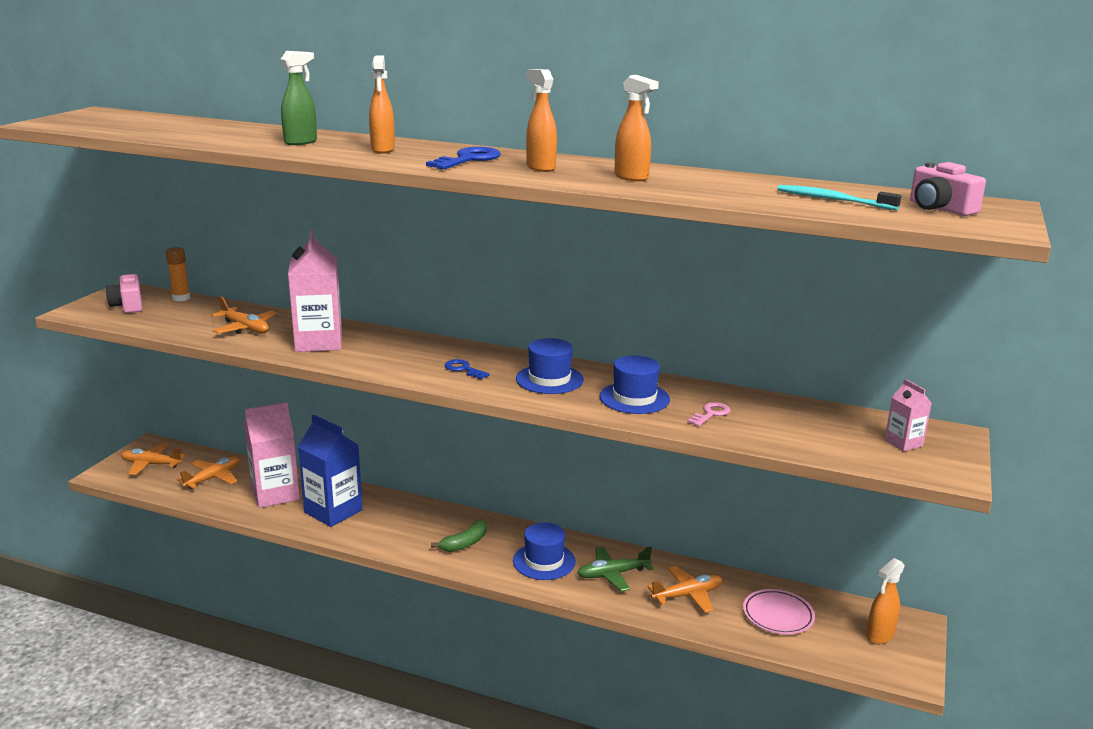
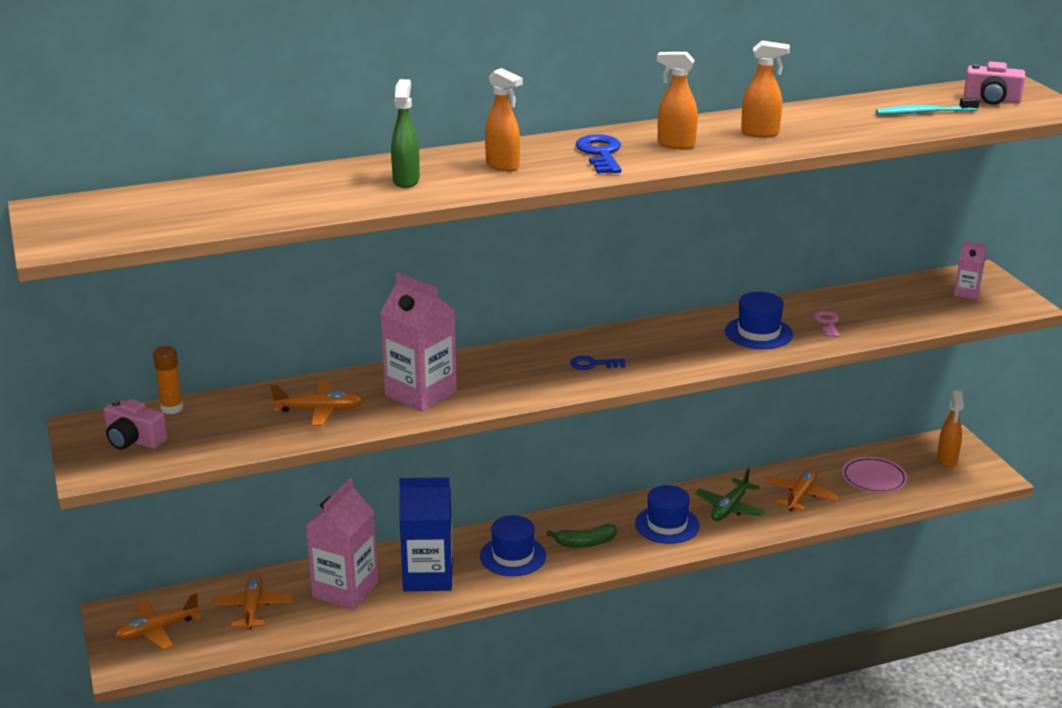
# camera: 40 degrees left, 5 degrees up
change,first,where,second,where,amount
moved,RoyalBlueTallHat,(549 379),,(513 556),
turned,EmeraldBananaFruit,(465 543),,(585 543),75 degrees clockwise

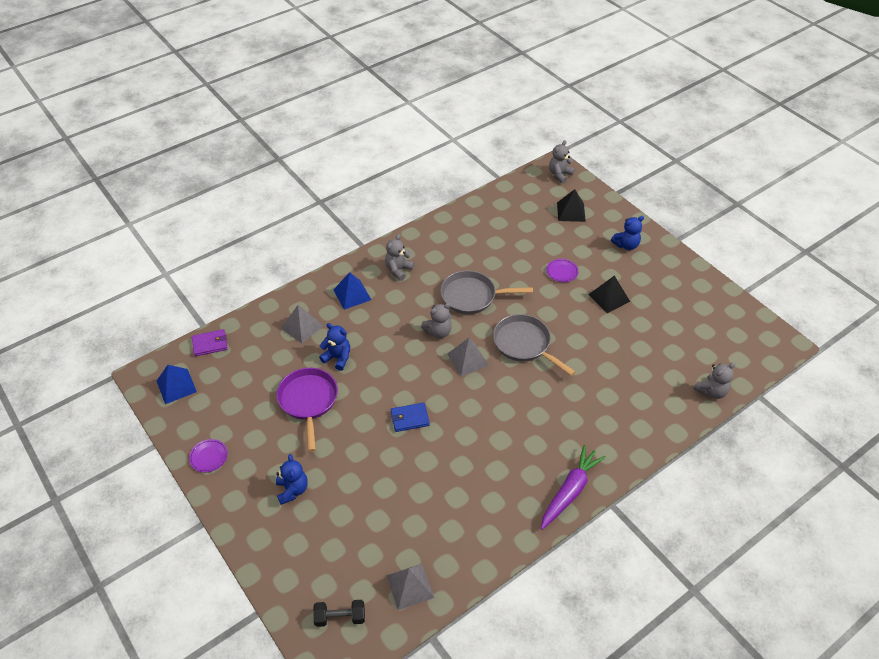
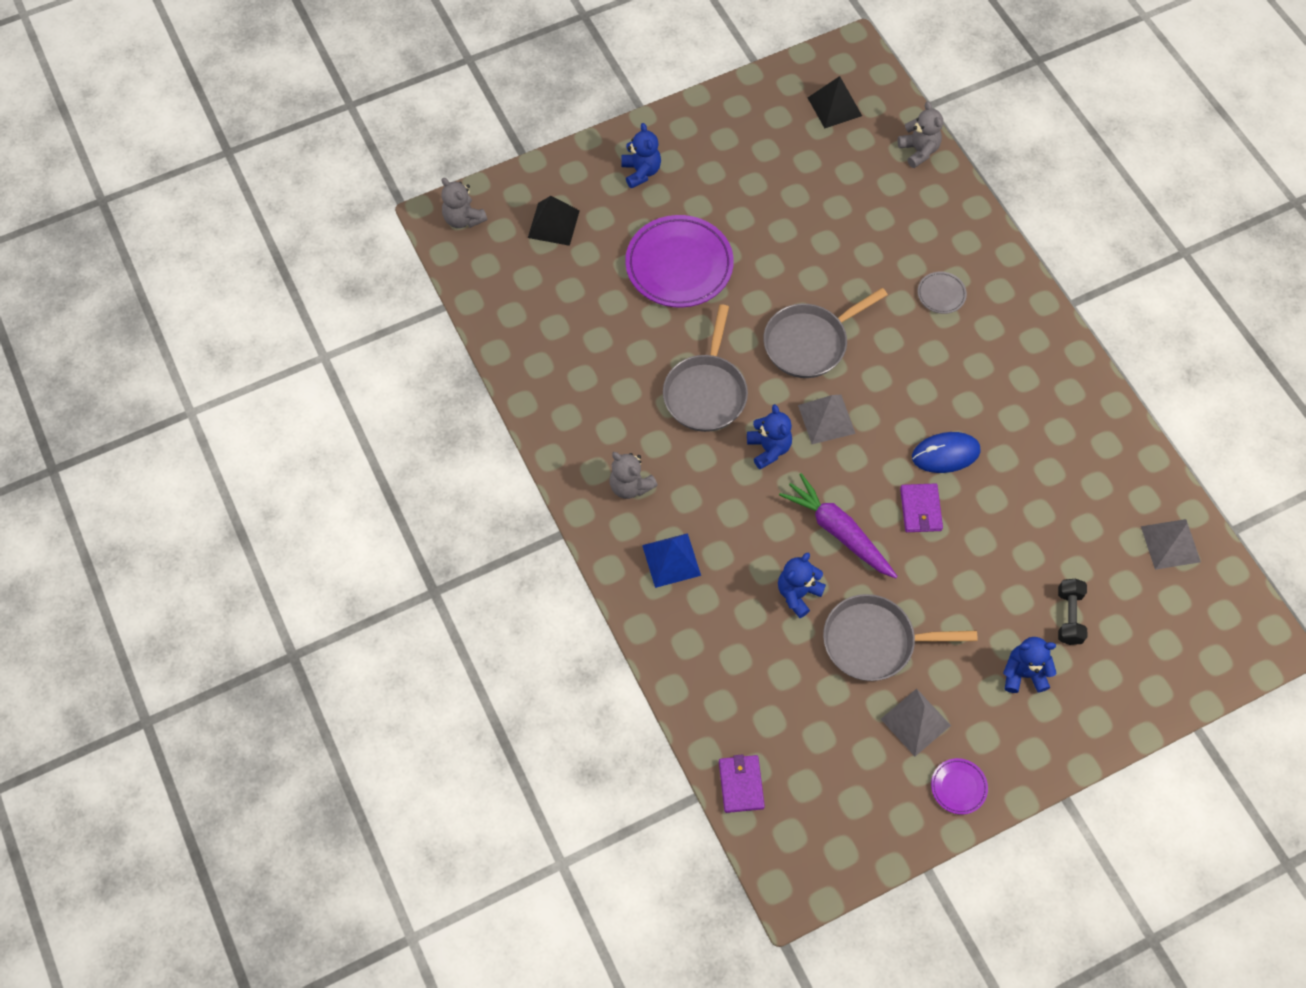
# camera: 80 degrees left, 15 degrees up
change,first,where,second,where,amount
resized,PurpleFlatDish,(562 272),,(679 265),x2.22
recoloured,AshGreyTeddy,(438 332),RoyalBlueTeddy,(769 449),
moved,PurpleRootVegetable,(570 491),,(838 531),
moved,BlackPyramid,(609 298),,(834 106),
recoloured,PurpleFryingPan,(308 401),AshGreyFryingPan,(875 641),
moved,AshGreyPyramid,(302 327),,(915 722),
recoloured,RoyalBlueBillfold,(409 418),PurpleBillfold,(920 509),
added,,,RoyalBluePcMouse,(945 454),
added,,,AshGreyFlatDish,(941 294),
moved,BlackDumbbell,(340 617),,(1068 616),
removed,RoyalBluePyramid,(176 386),,,

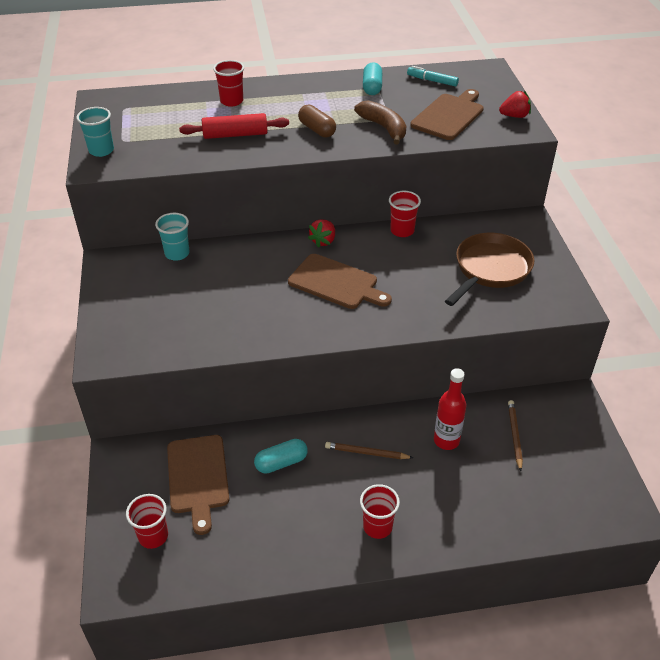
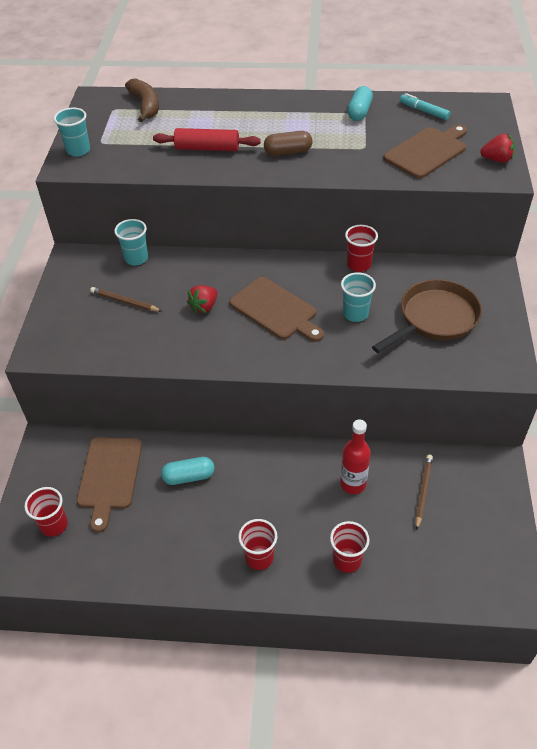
# camera: 15 degrees right, 5 degrees up
change,first,where,second,where,amount
moved,RussetLeadPencil,(366 453),,(124 302),
moved,RussetBananaFruit,(383 128),,(145 106),
moved,RedToyStrawberry,(323 241),,(204 307),
turned,RussetPill,(317 130),,(288 152),75 degrees counterclockwise
moved,RedTumbler,(231 101),,(347 560),
added,,,AquaTumbler,(355 314),

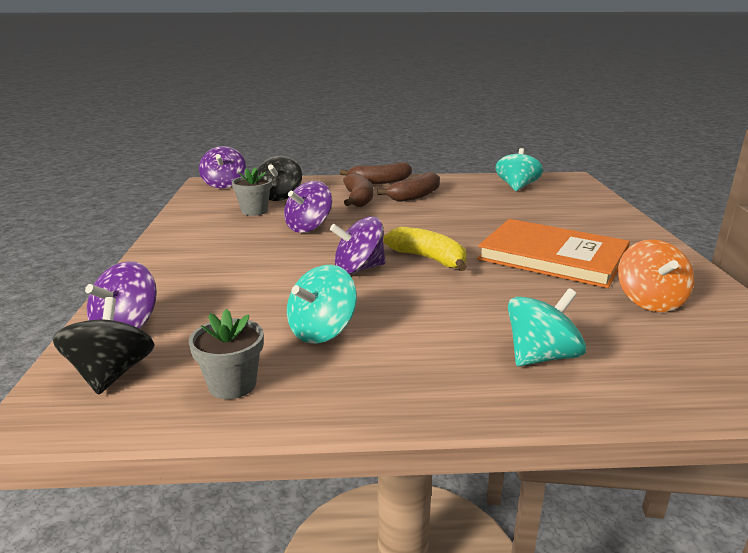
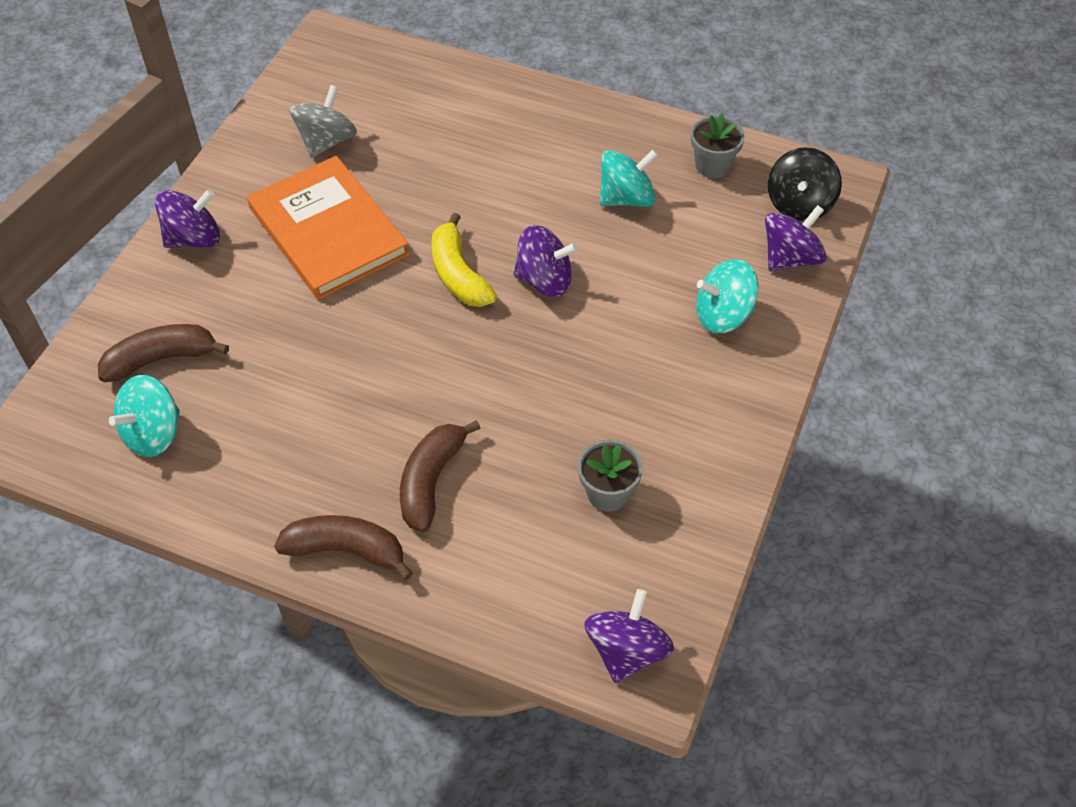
# camera: 155 degrees left, 30 degrees up
change,first,where,second,where,amount
moved,RussetBananaFruit,(415 196),,(161 359),
moved,PurpleToyTop,(308 227),,(194 238),
recoloured,OrangeColouredToyTop,(649 301),AshGreyToyTop,(326 141),
moved,AquaToyTop,(541 357),,(723 315),
removed,BlackToyTop,(279 196),,,

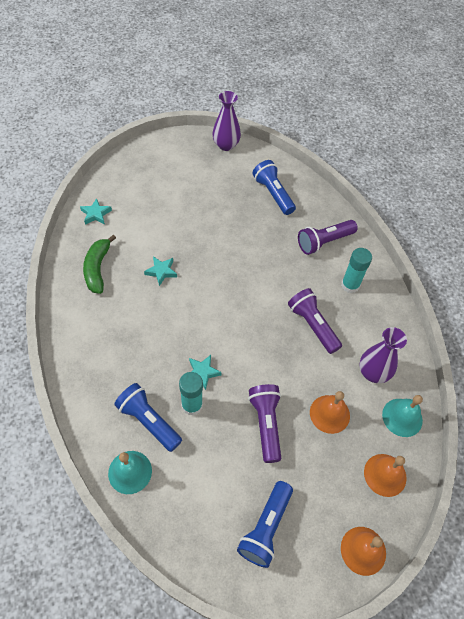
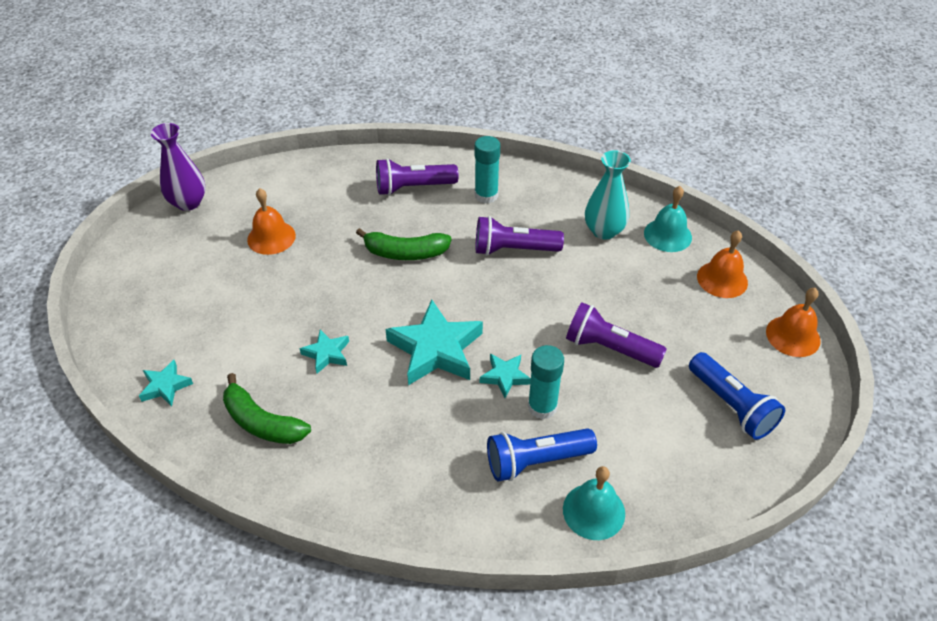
# camera: 55 degrees left, 10 degrees down
change,first,where,second,where,amount
moved,OrangeColouredBell,(329 414),,(271 237),
added,,,EmeraldBananaFruit,(405 253),
turned,PurpleTorch,(324 242),,(413 187),75 degrees clockwise
added,,,AquaStarShape,(436 349),
recoloured,PurpleTallVase,(373 372),AquaTallVase,(604 231),
removed,RoyalBlueTorch,(273 194),,,

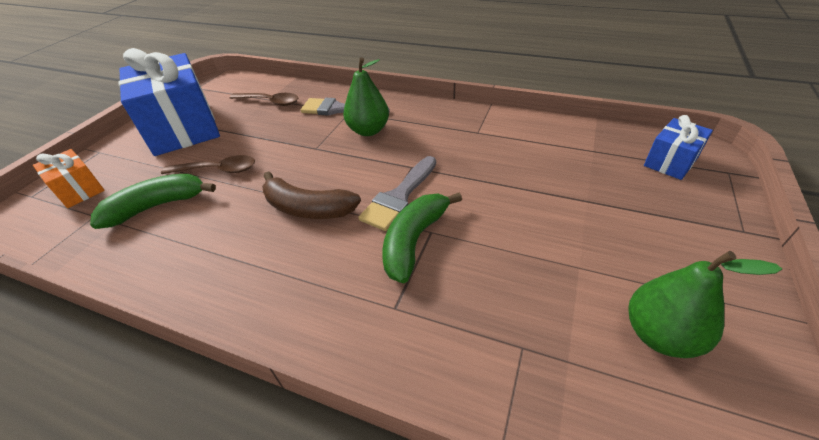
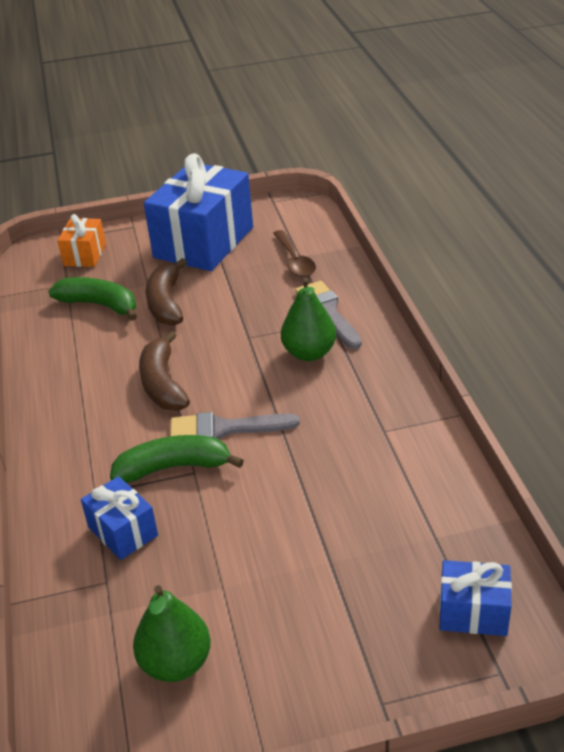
# camera: 55 degrees right, 5 degrees down
change,first,where,second,where,amount
added,,,RoyalBluePresent,(123 531),
replaced,RussetSpoon,(217 170),RussetBananaFruit,(166 303),

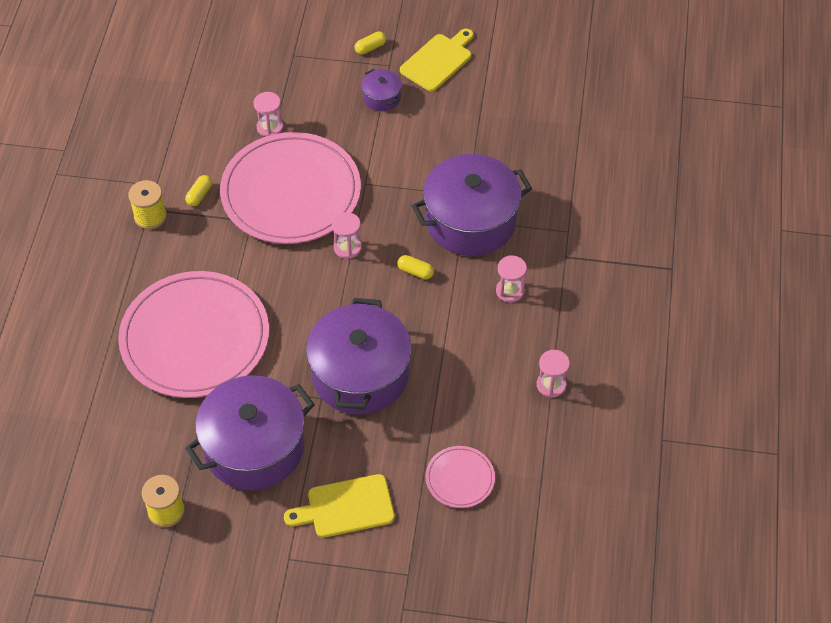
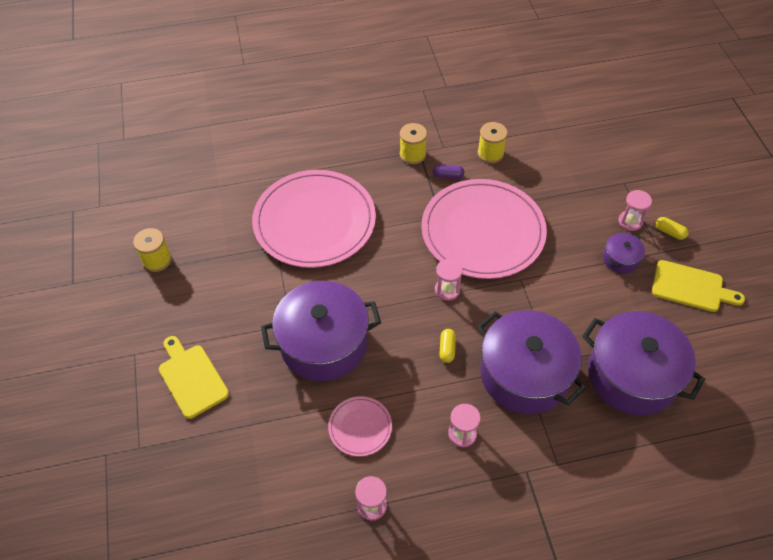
# camera: 70 degrees right, 0 degrees up
change,first,where,second,where,amount
moved,RosePinkFlatDish,(460 478),,(360 427),
recoloured,YellowPill,(199 195),PurplePill,(448 176),
added,,,YellowBobbin,(490 153),
moved,PurplePot,(254 447),,(632 375),
moved,RosePinkSandglass,(270 127),,(630 221),

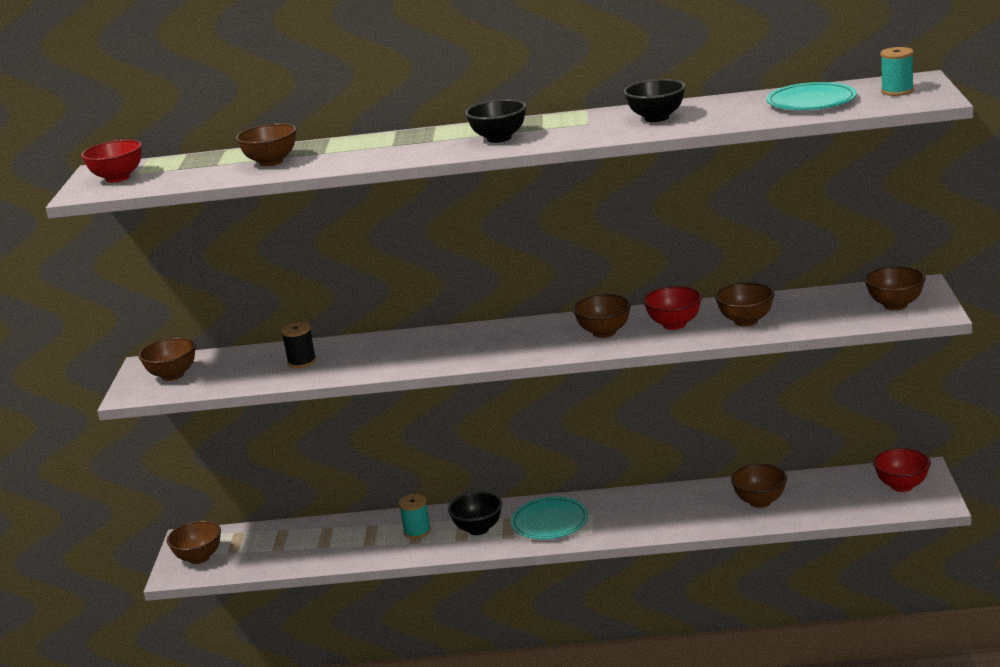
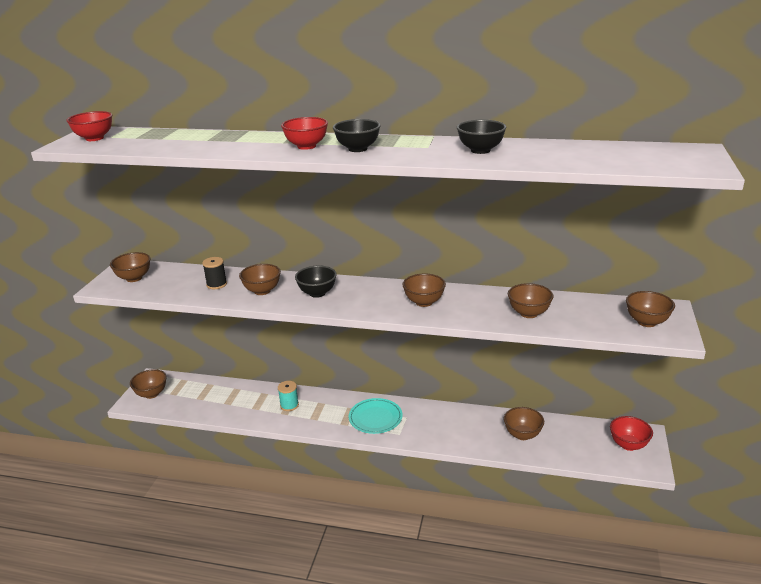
# camera: 10 degrees right, 5 degrees up
change,first,where,second,where,amount
moved,RussetServingBowl,(271 162),,(262 291),
moved,RedServingBowl,(674 325),,(306 146),
moved,BlackServingBowl,(478 529),,(317 293),
removed,AquaFlatDish,(811 102),,,
removed,AquaBobbin,(897 91),,,

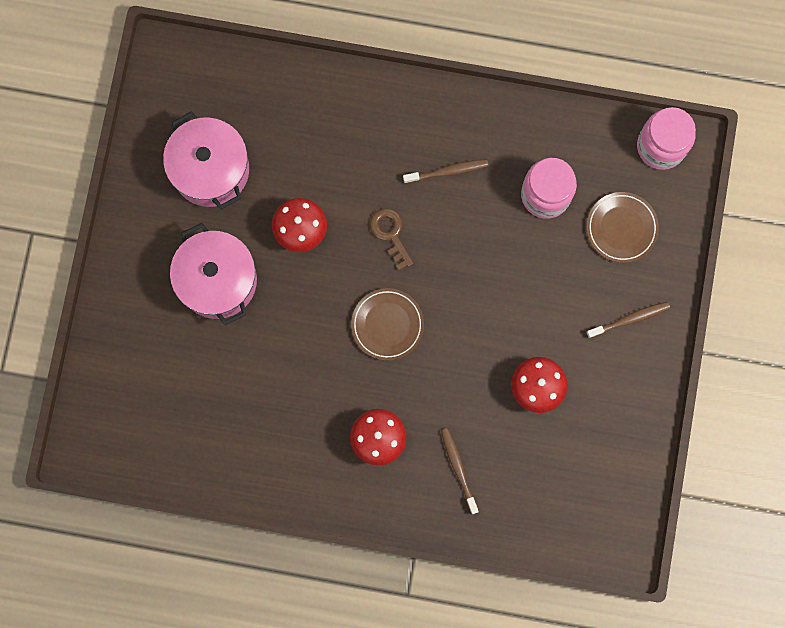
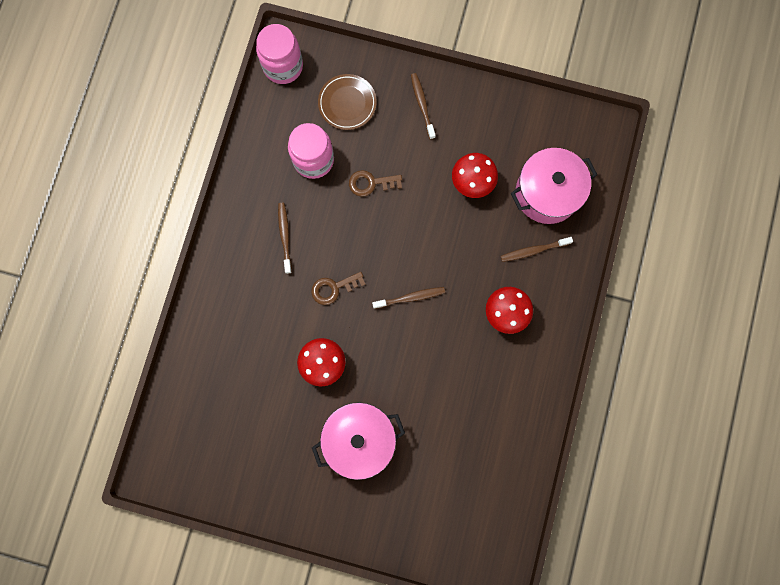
# camera: 85 degrees left, 0 degrees up
change,first,where,second,where,amount
added,,,RussetLatchkey,(371 183),
replaced,RussetFlatDish,(387 325),RussetToothbrush,(410 297),
moved,RosePinkPot,(210 169),,(547 193),

